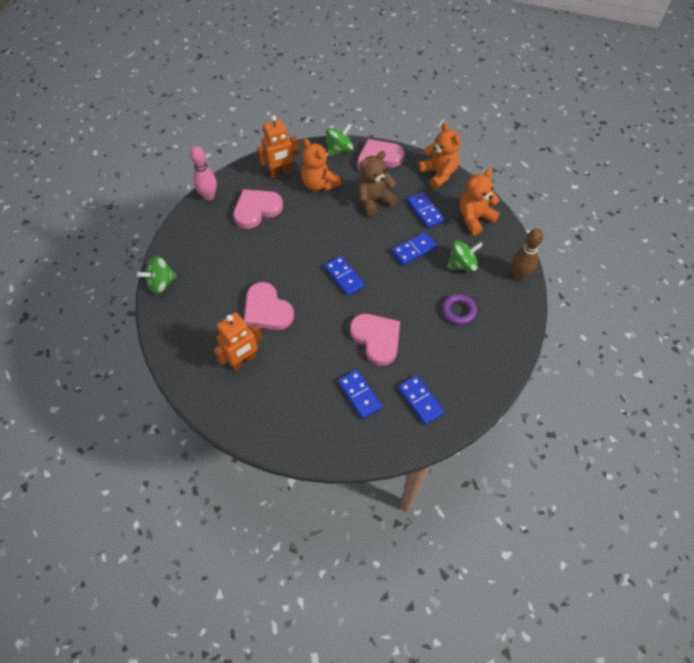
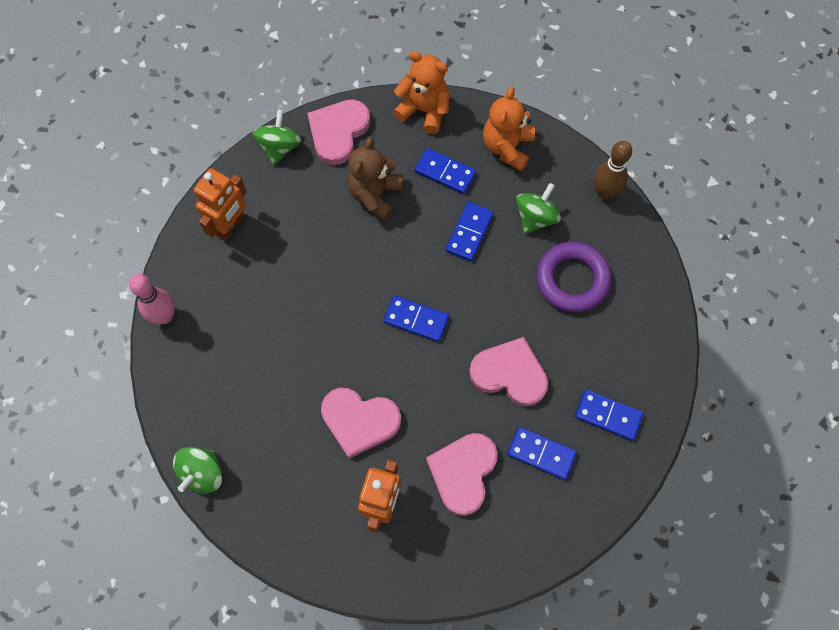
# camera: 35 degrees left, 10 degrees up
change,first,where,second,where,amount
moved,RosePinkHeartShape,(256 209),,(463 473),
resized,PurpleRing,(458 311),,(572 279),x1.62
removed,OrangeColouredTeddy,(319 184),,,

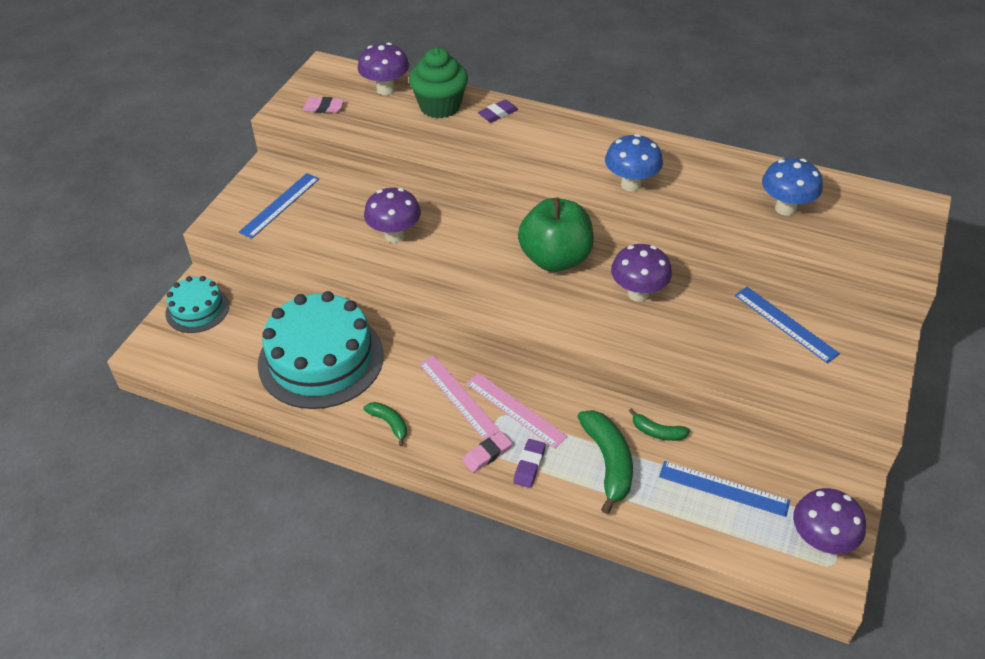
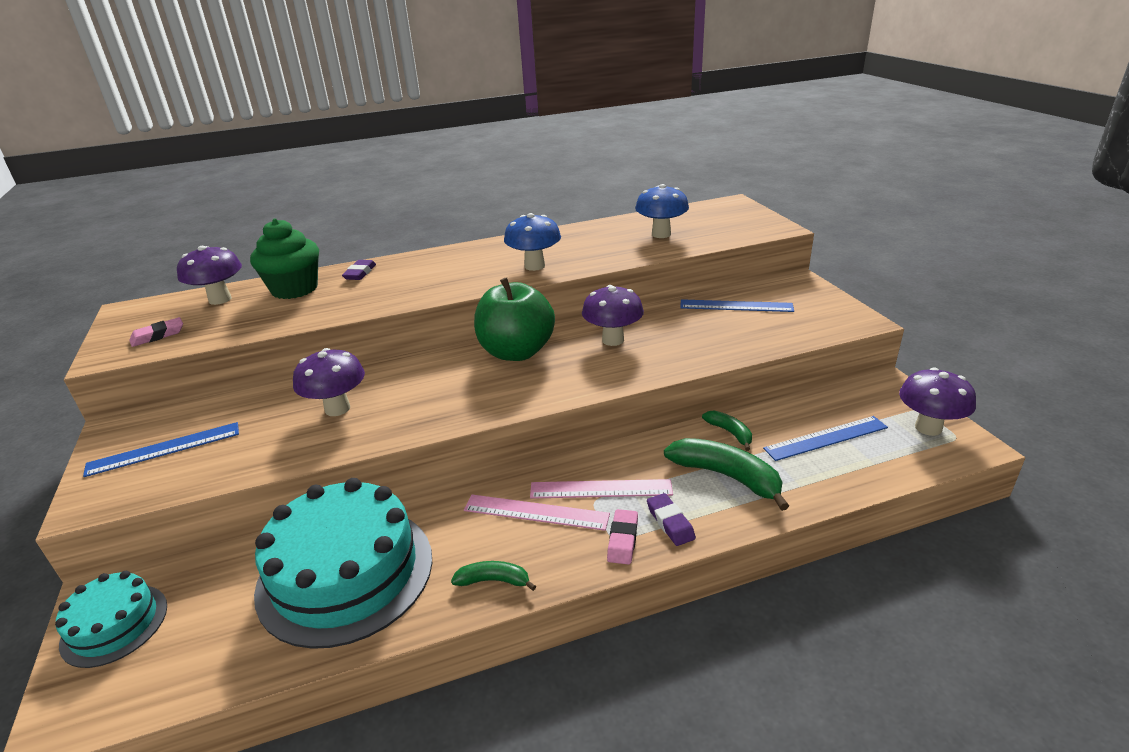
# camera: 40 degrees left, 15 degrees down
change,first,where,second,where,amount
turned,RoyalBlueMeasuringStick,(280 205),,(164 449),75 degrees clockwise
turned,EmeraldBananaFruit,(657 432),,(730 433),105 degrees counterclockwise

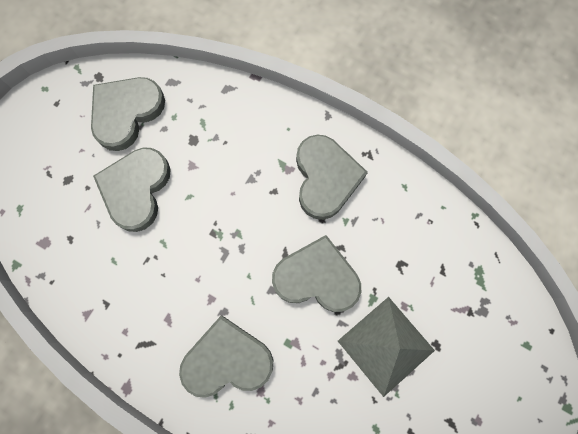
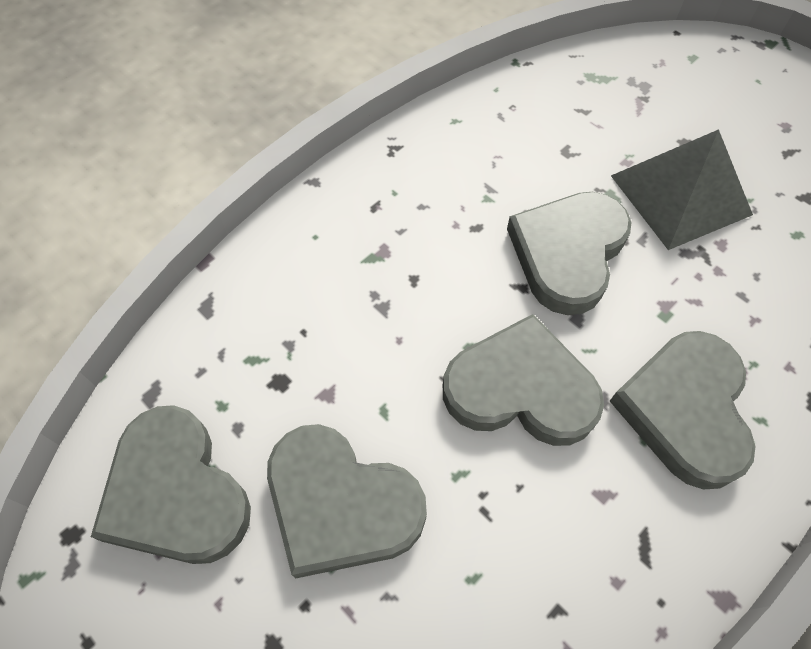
# camera: 75 degrees left, 15 degrees down
change,first,where,second,where,amount
moved,AshGreyHeartShape,(325 178),,(520 388),

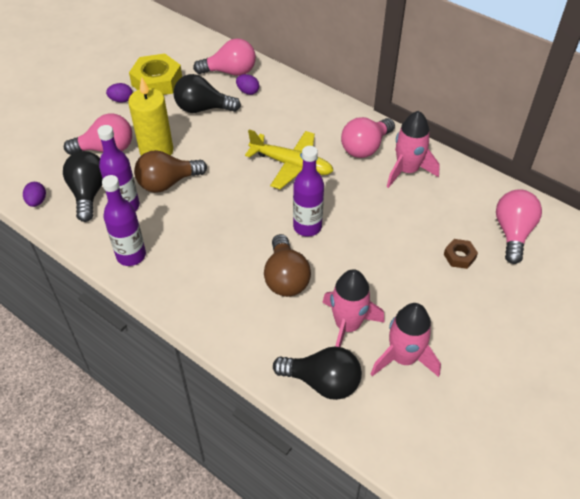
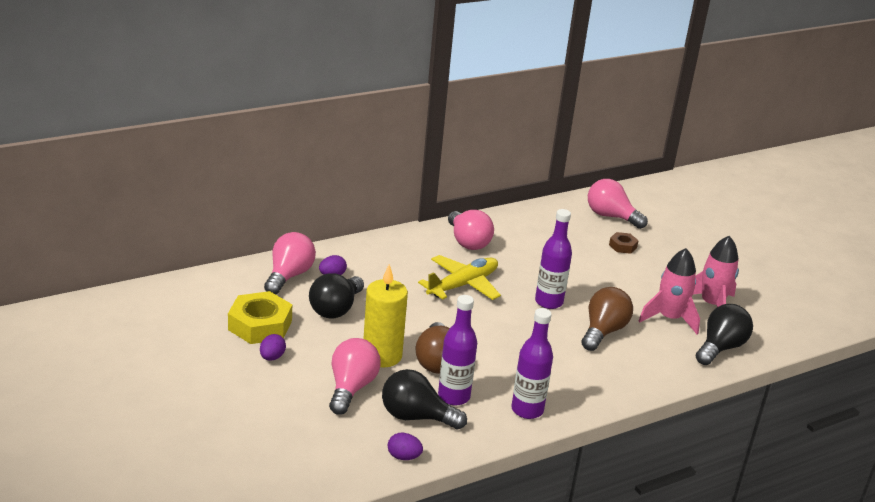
# camera: 70 degrees left, 20 degrees down
change,first,where,second,where,amount
turned,RussetLightBulb,(285 278),,(603 331),75 degrees counterclockwise
removed,RosePinkSpaceship,(407 171),,,

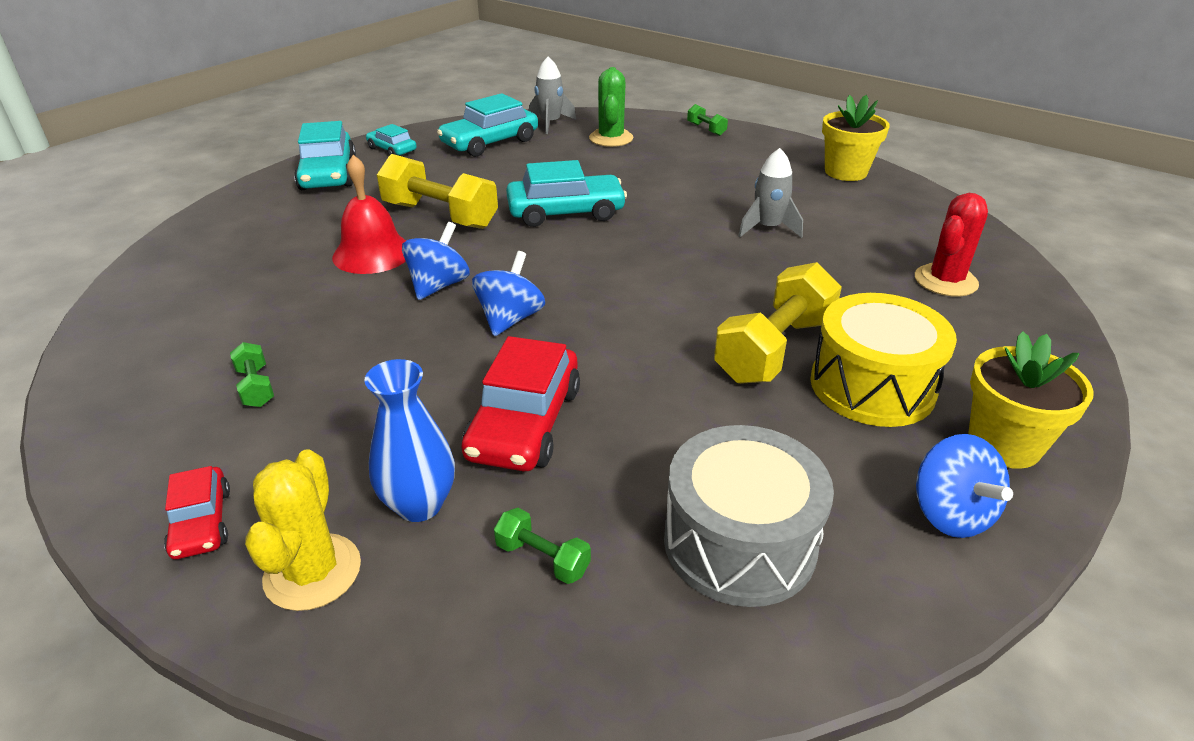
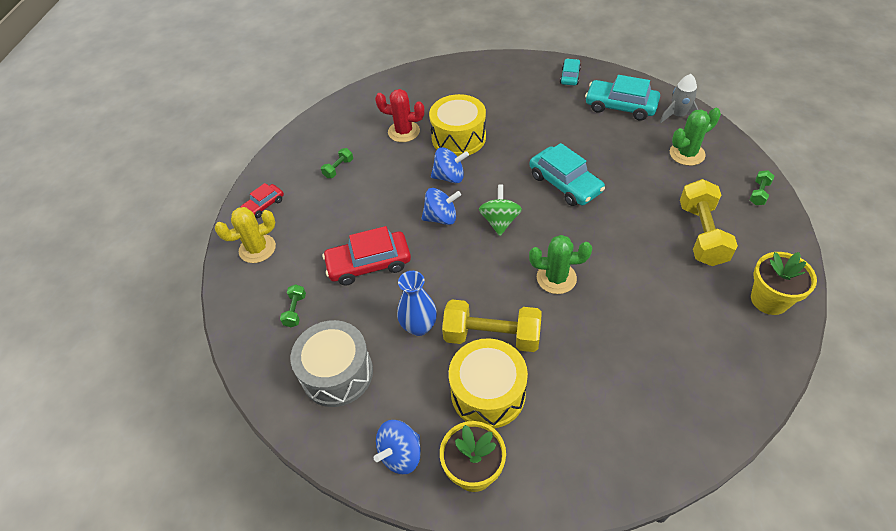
# camera: 65 degrees right, 15 degrees up
change,first,where,second,where,amount
moved,RedCactus,(945 281),,(404 131),
moved,RoyalBlueTallVase,(419 505),,(419 326),
replaced,RedBell,(372 253),YellowToyDrum,(458 138),
added,,,EmeraldToyTop,(500 221),
added,,,EmeraldCactus,(556 278),
moved,YellowDumbbell,(440 216),,(701 234),
removed,AquaToyCar,(328 174),,,
removed,AshGreySpaceship,(768 228),,,

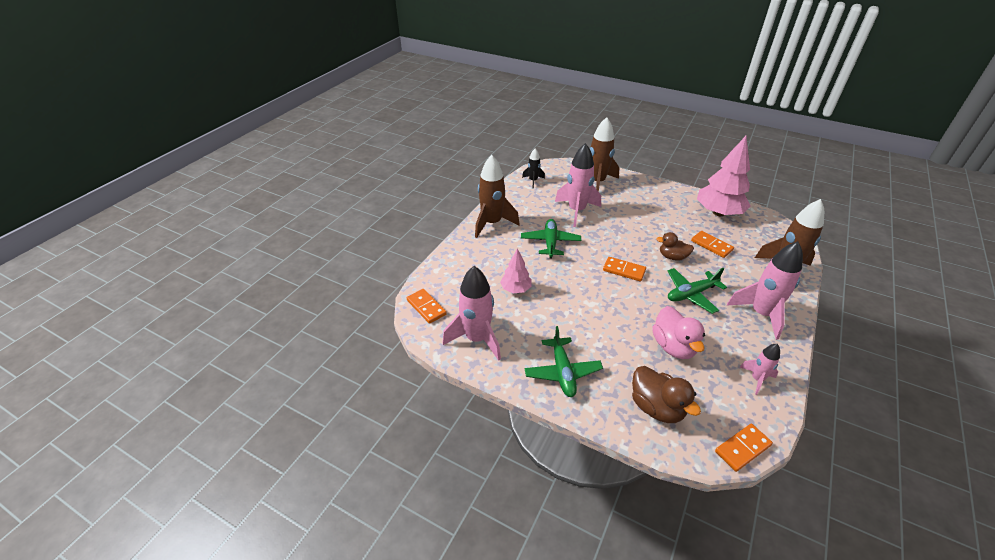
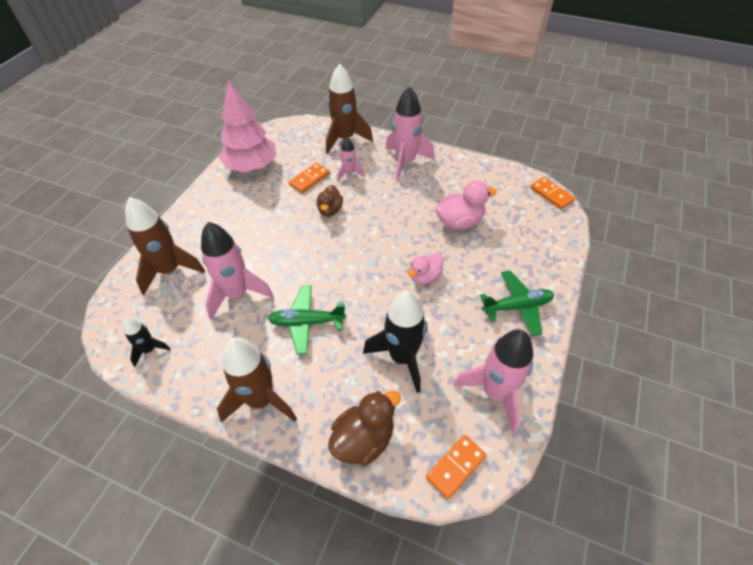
# camera: 95 degrees left, 10 degrees up
change,first,where,second,where,amount
moved,RussetToyDuck,(656 407),,(364 439),
moved,RosePinkSpaceship,(756 379),,(349 174),
replaced,RosePinkFirTree,(515 289),BlackSpaceship,(402 357),
added,,,RosePinkToyDuck,(425 277),
removed,OrangeColouredDominoPiece,(624 270),,,
removed,EmeraldPlane,(691 294),,,

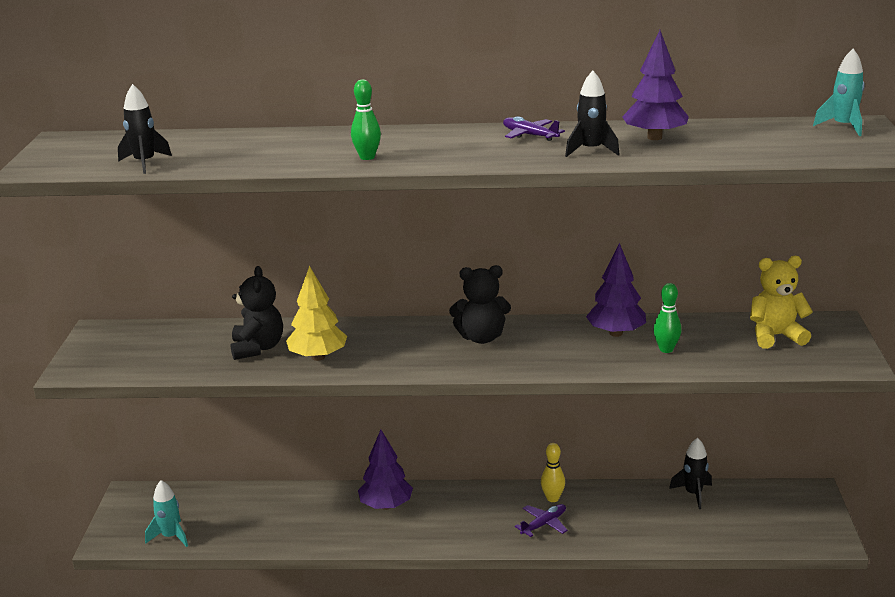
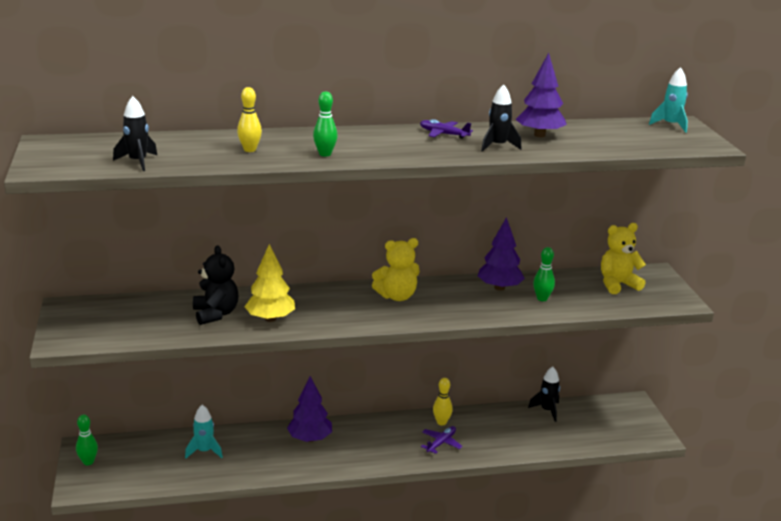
# camera: 15 degrees left, 0 degrees up
change,first,where,second,where,amount
added,,,EmeraldBowlingPin,(88 462),
moved,AquaSpaceship,(171 536),,(204 451),
added,,,YellowBowlingPin,(250 150),
recoloured,BlackTeddy,(481 338),YellowTeddy,(397 296),

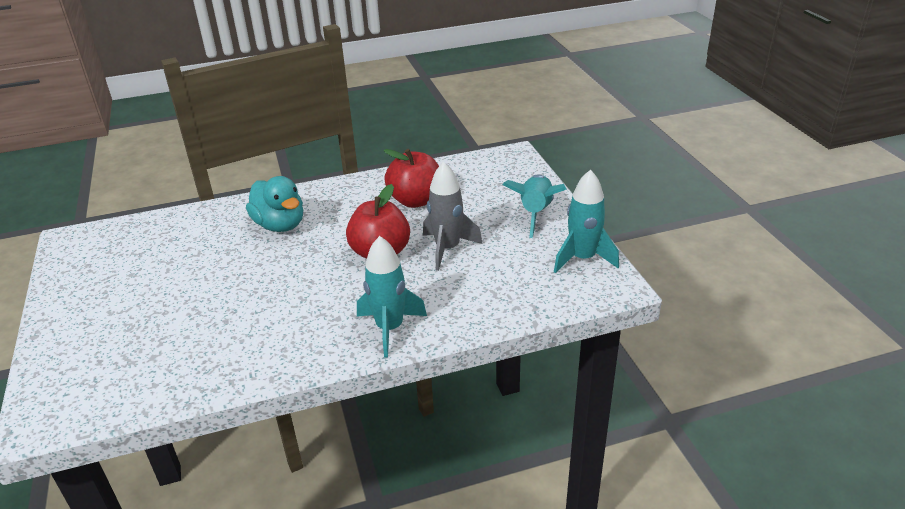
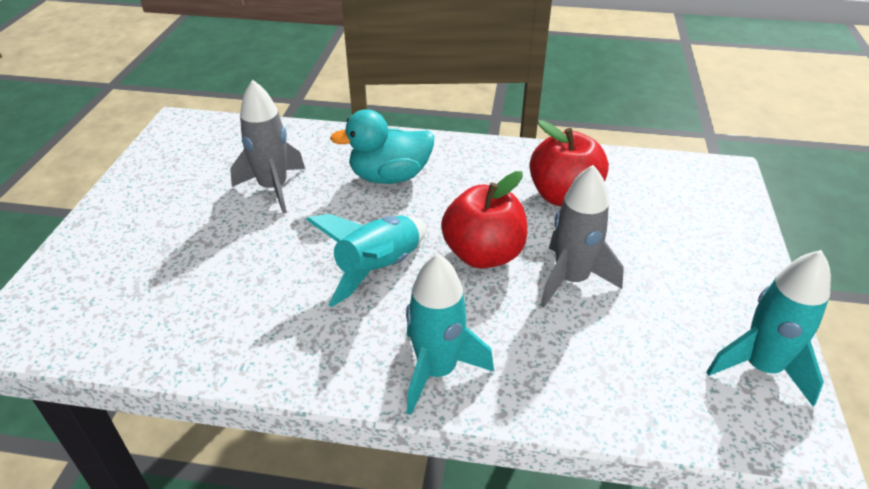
# camera: 25 degrees right, 5 degrees up
change,first,where,second,where,amount
added,,,AshGreySpaceship,(273 188),
moved,AquaSpaceship,(535 213),,(378 269),
turned,AquaToyDuck,(280 225),,(389 177),90 degrees clockwise

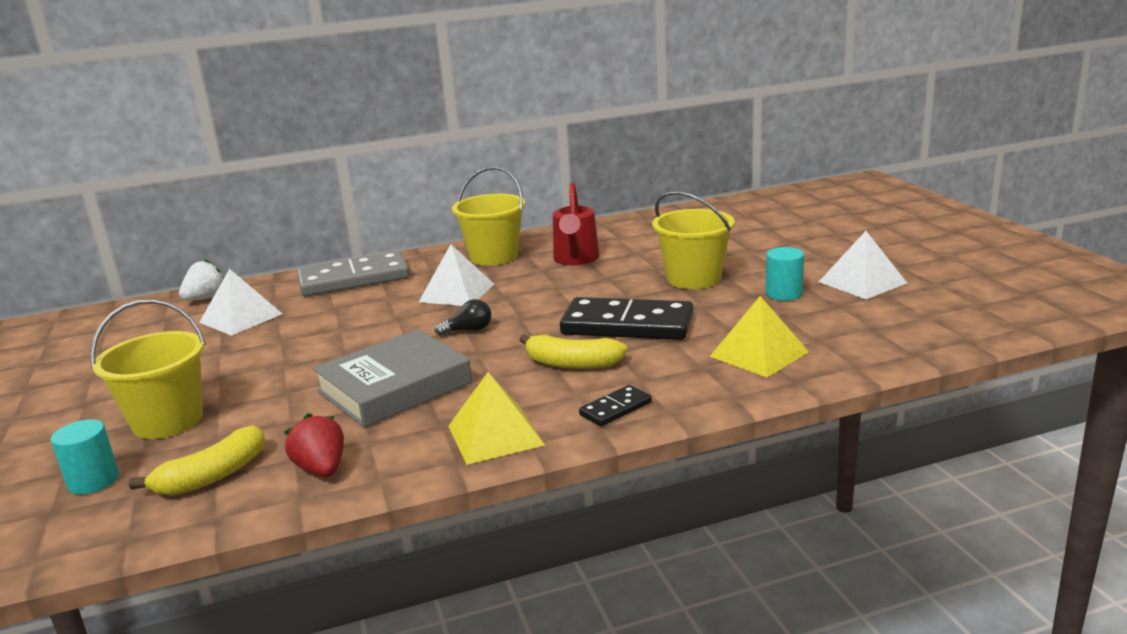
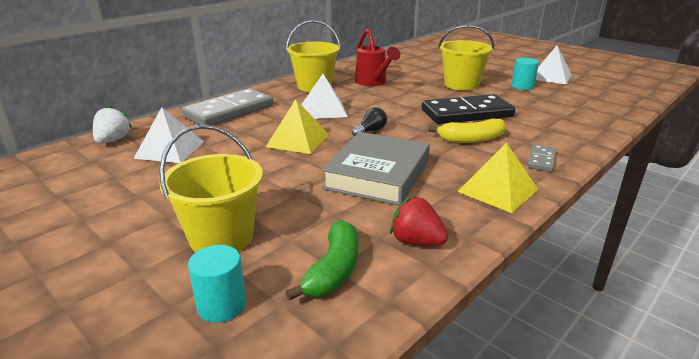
# camera: 30 degrees left, 5 degrees up
change,first,where,second,where,amount
moved,YellowPyramid,(759 354),,(298 140),
recoloured,YellowBananaFruit,(212 476),EmeraldBananaFruit,(333 270),
recoloured,BlackDominoPiece,(615 409),AshGreyDominoPiece,(541 160),

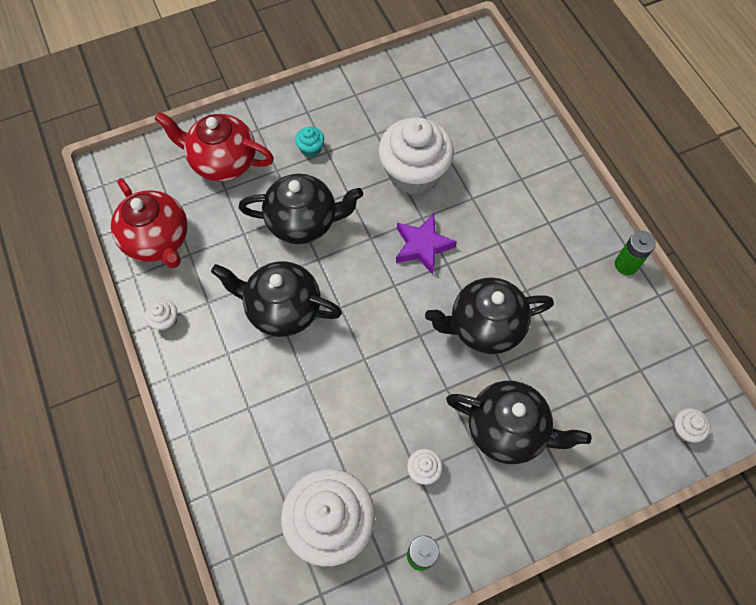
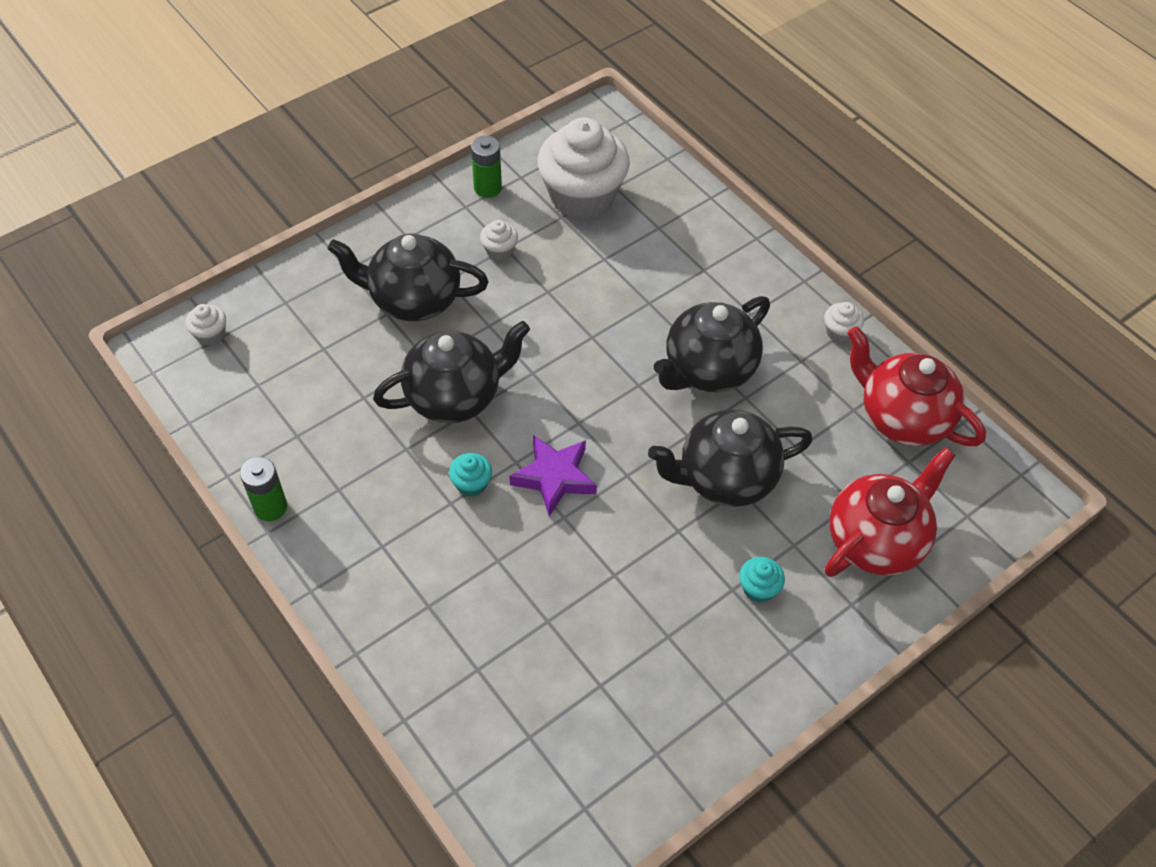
# camera: 165 degrees right, 10 degrees down
change,first,where,second,where,amount
added,,,AquaMuffin,(471 484),
turned,BlackTeaPot,(282 309),,(708 369),135 degrees clockwise
turned,RedTeaPot,(223 162),,(876 540),45 degrees counterclockwise
removed,SnowWhiteMuffin,(414 173),,,

